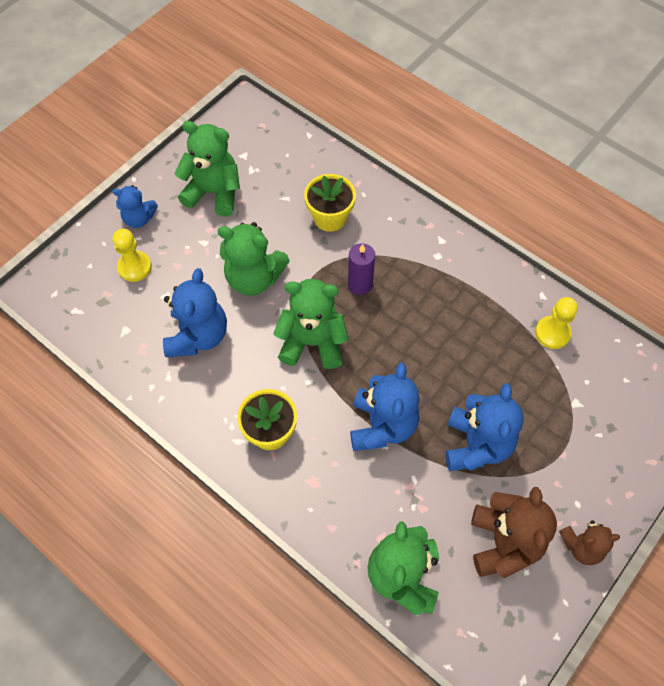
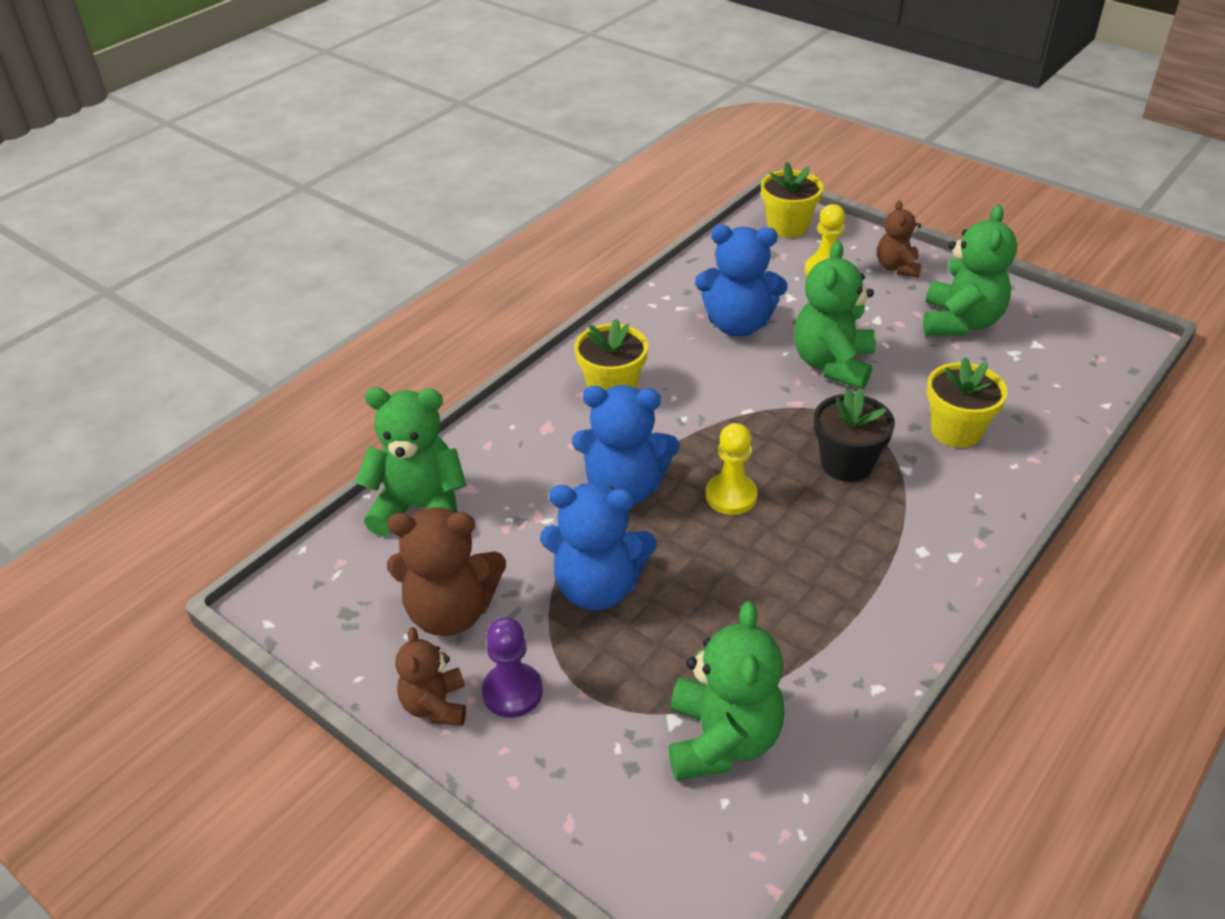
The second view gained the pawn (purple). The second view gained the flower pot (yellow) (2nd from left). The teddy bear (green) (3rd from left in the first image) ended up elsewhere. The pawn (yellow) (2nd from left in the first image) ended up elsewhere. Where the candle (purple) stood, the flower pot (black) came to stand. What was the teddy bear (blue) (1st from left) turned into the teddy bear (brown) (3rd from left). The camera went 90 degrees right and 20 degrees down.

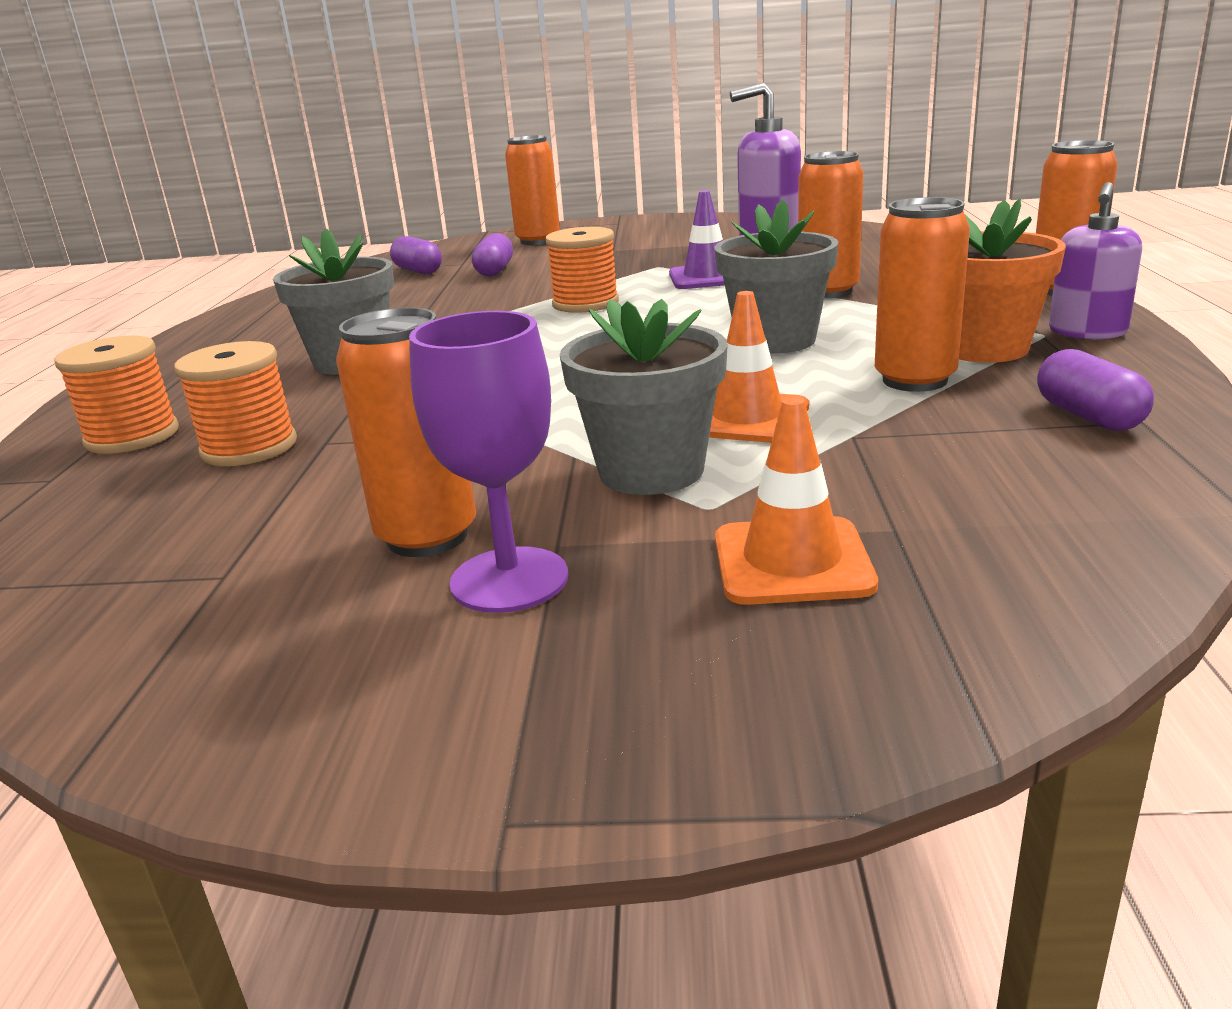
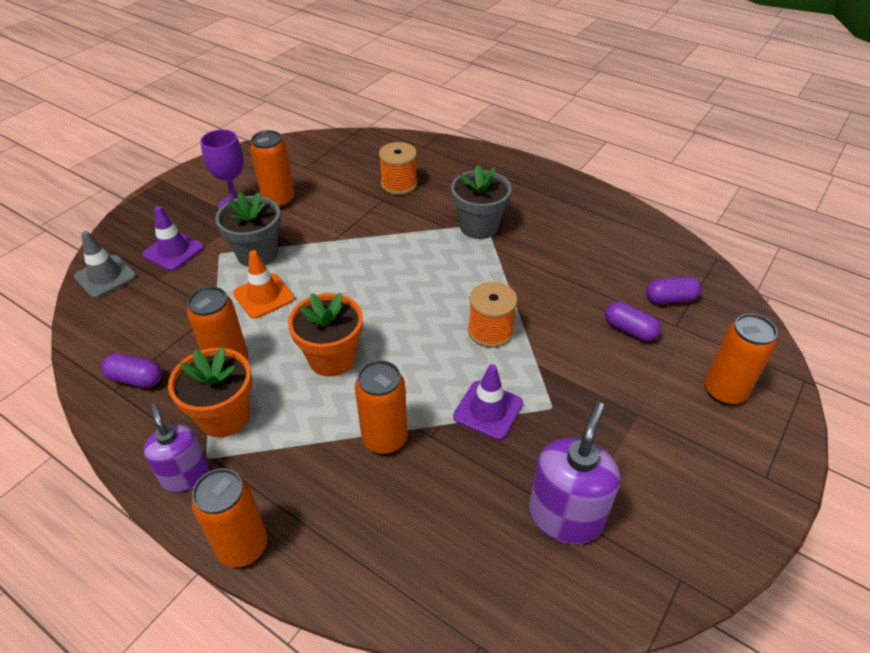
The second view lost the spool (orange) (1st from left). The second view gained the traffic cone (grey). What was the flower pot (grey) (3rd from left) turned into the flower pot (orange) (2nd from left). What was the traffic cone (orange) (2nd from left) turned into the traffic cone (purple) (1st from left). The camera went 120 degrees right and 20 degrees up.

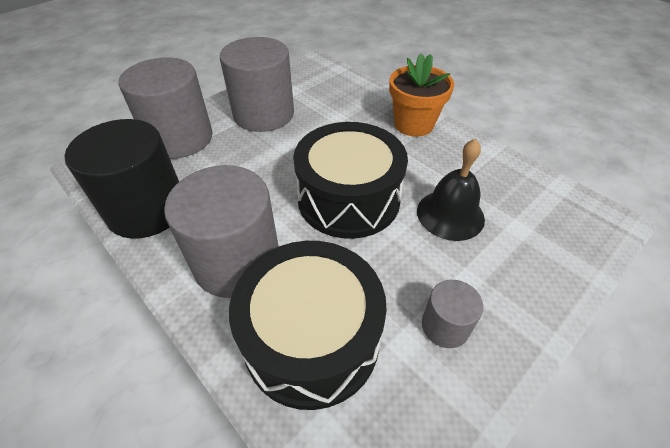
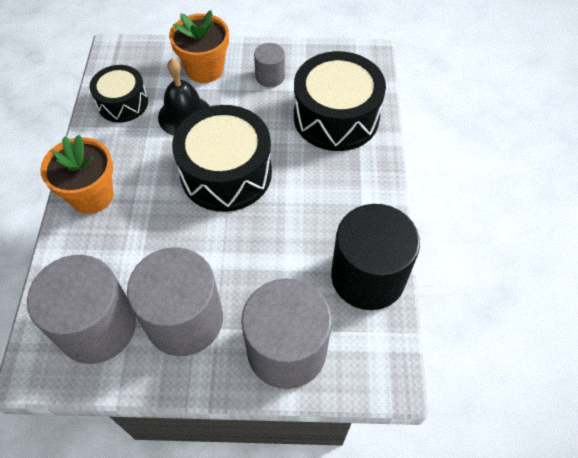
The second view gained the drum (black) (1st from left). The second view gained the flower pot (orange) (2nd from left). The cylinder (grey) (2nd from left in the first image) ended up elsewhere. The camera went 135 degrees left and 10 degrees up.

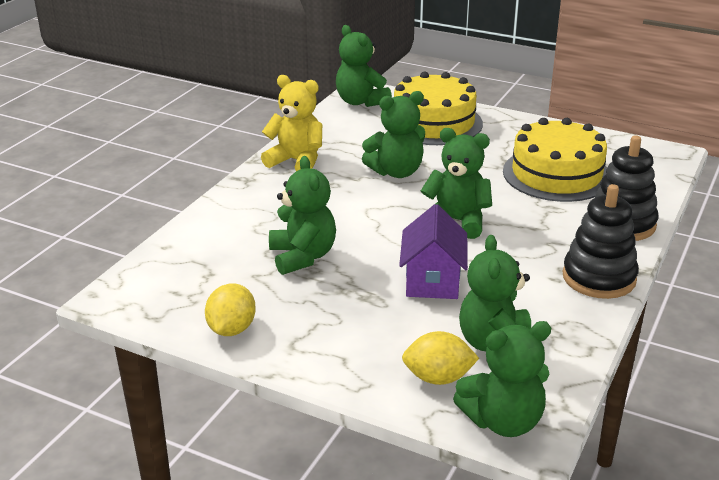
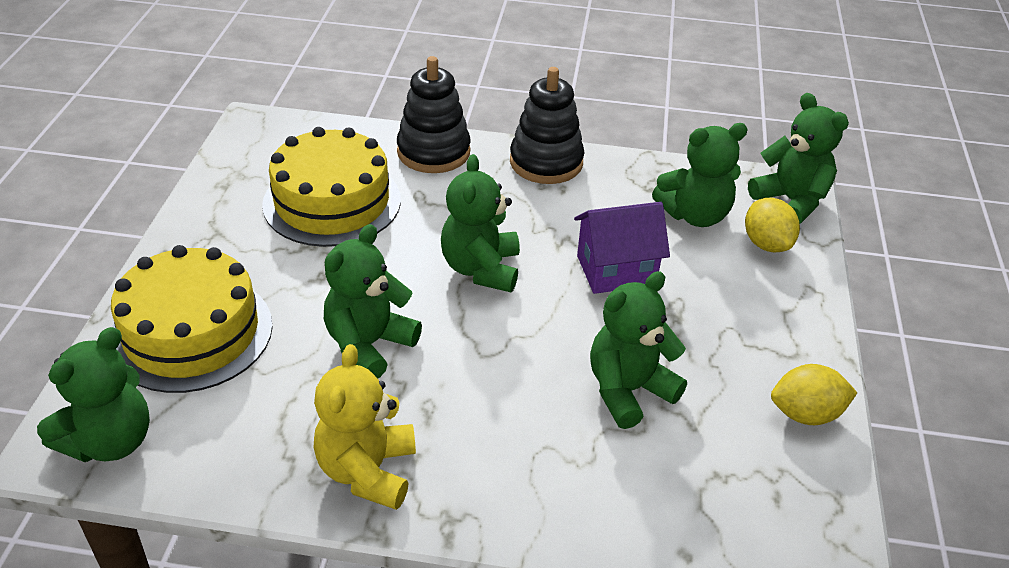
The teddy bear (green) (3rd from left in the first image) ended up facing another way, 105 degrees counterclockwise from before. The camera went 110 degrees left and 10 degrees up.

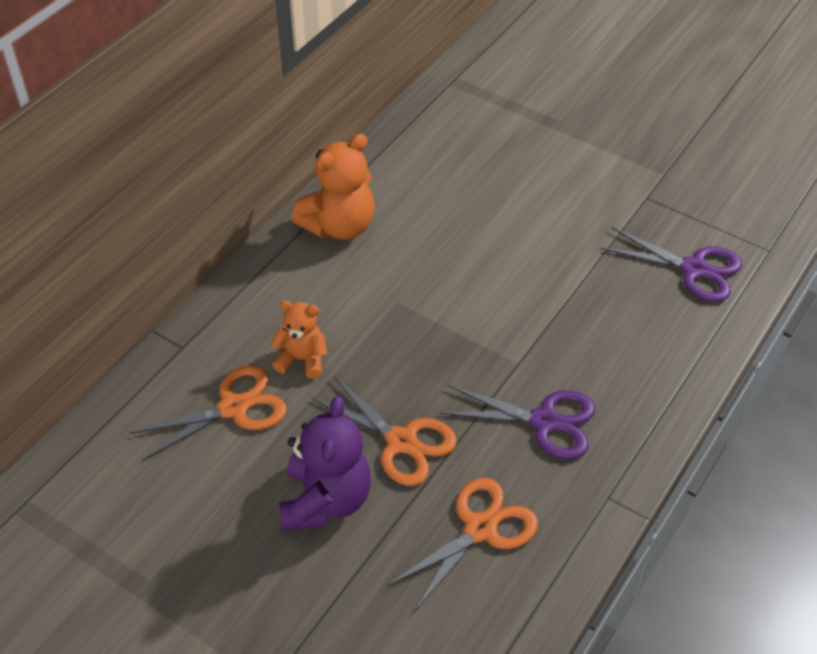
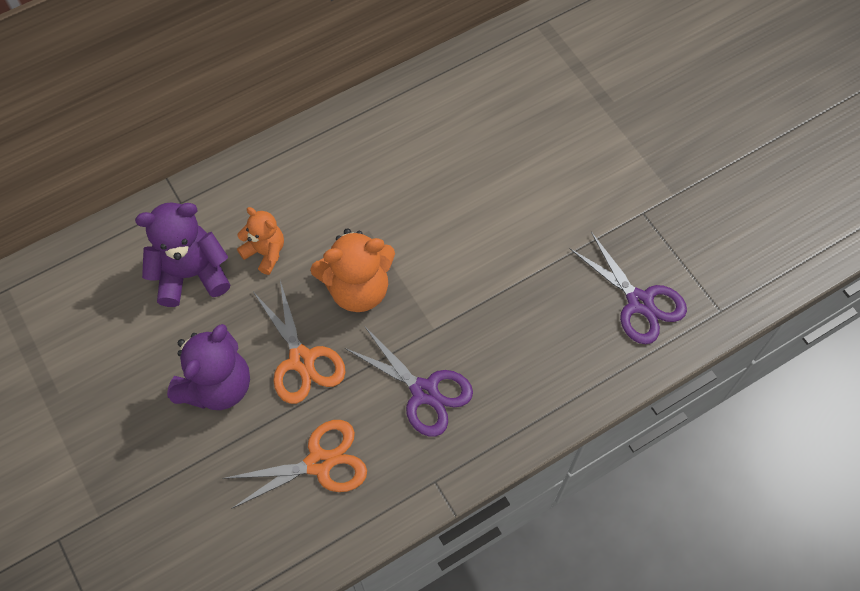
The teddy bear (orange) (2nd from left) ended up elsewhere. Where the scissors (orange) (1st from left) stood, the teddy bear (purple) (1st from left) came to stand. The camera went 25 degrees right and 15 degrees up.

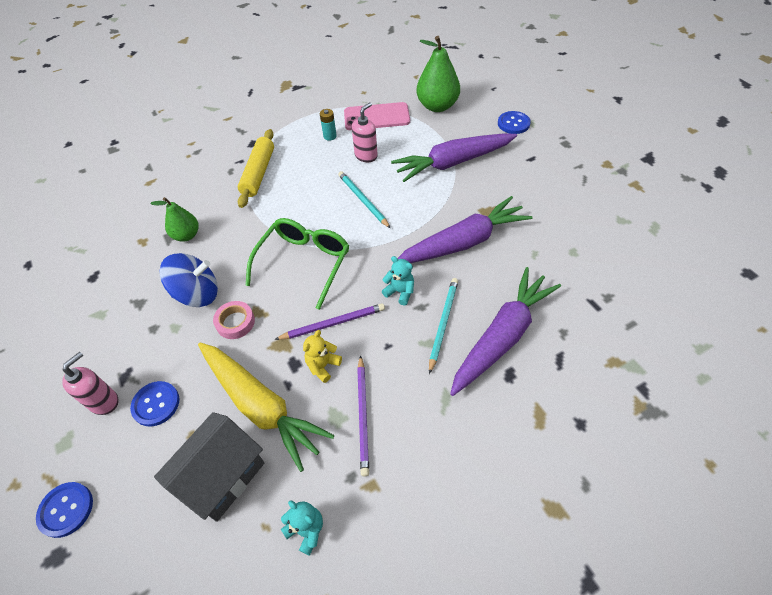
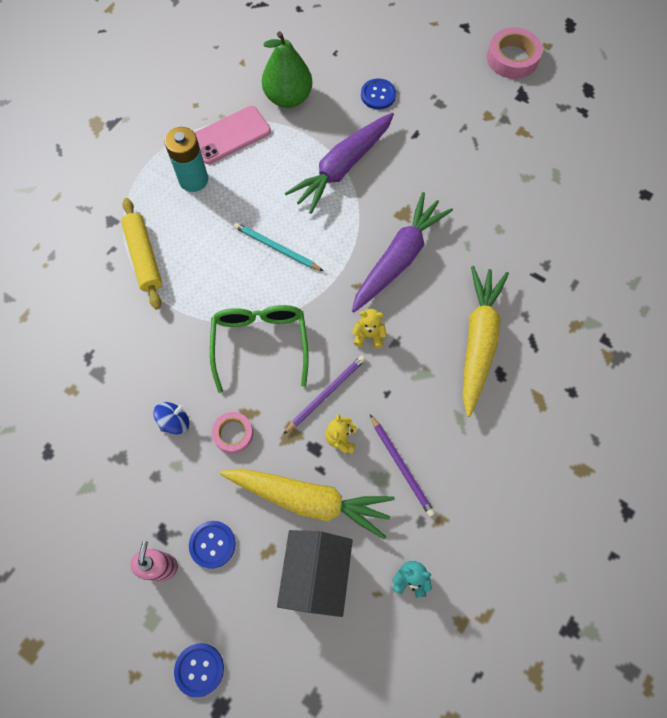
The second view lost the pear (green) (1st from left). The second view lost the soap dispenser (pink) (2nd from left). The second view lost the pencil (turquoise) (2nd from left). The second view gained the tape (pink) (2nd from left). What was the teddy bear (turquoise) (2nd from left) turned into the teddy bear (yellow) (2nd from left). What was the carrot (purple) (3rd from left) turned into the carrot (yellow) (2nd from left). The size of the spinning top (blue) changed by a factor of 0.60. The size of the battery (turquoise) changed by a factor of 1.91. The camera went 30 degrees left and 15 degrees up.

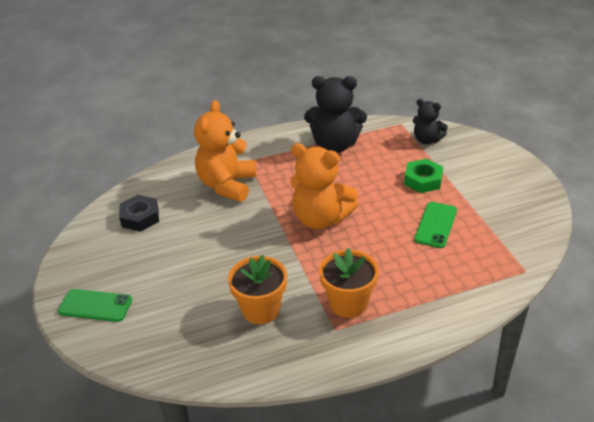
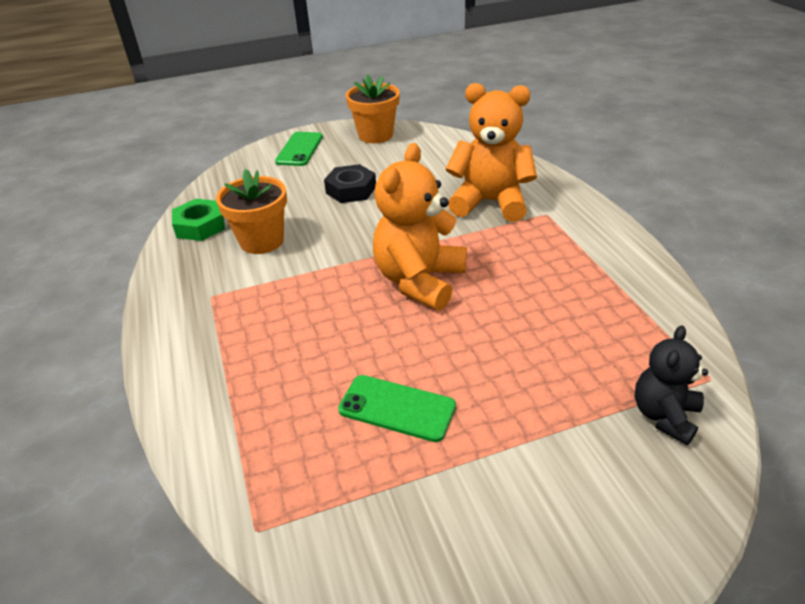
The second view lost the teddy bear (black) (1st from left). The nut (black) ended up elsewhere. The flower pot (orange) (2nd from left) ended up elsewhere. The nut (green) ended up elsewhere. The camera went 90 degrees right and 0 degrees up.

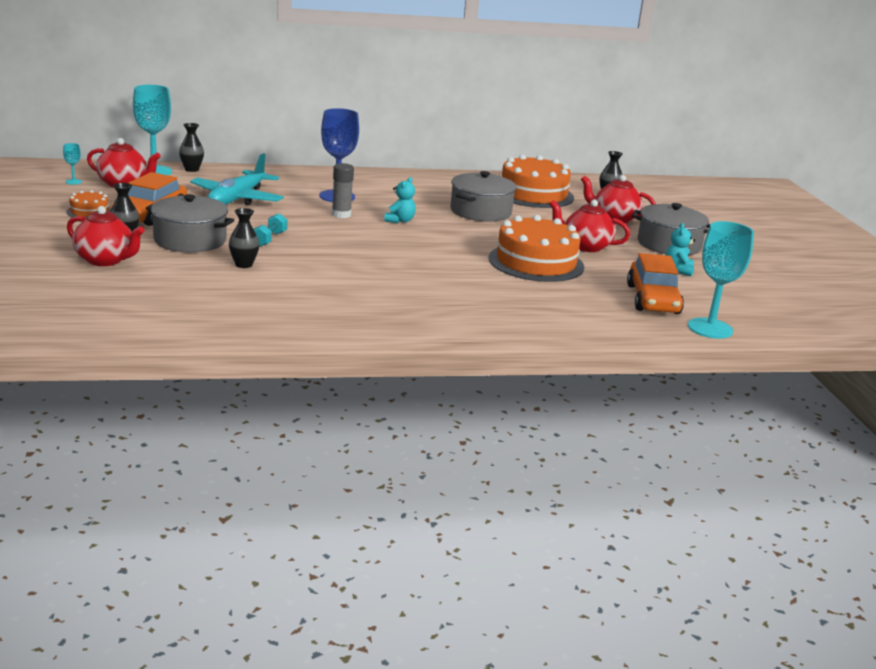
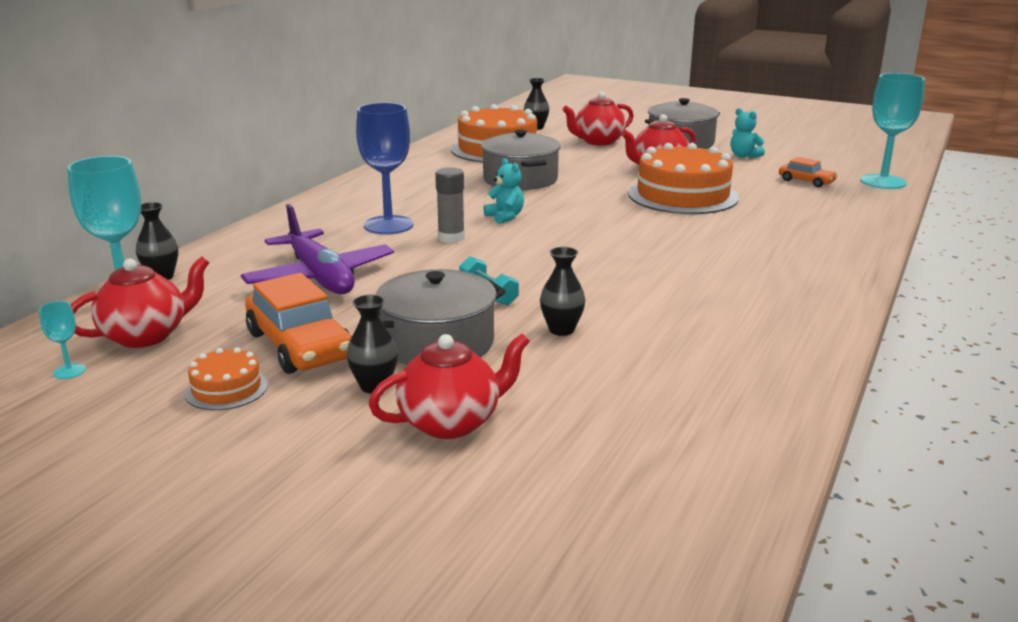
What was the plane (turquoise) turned into the plane (purple). The size of the car (orange) (2nd from left) changed by a factor of 0.54. The camera went 50 degrees left and 0 degrees up.

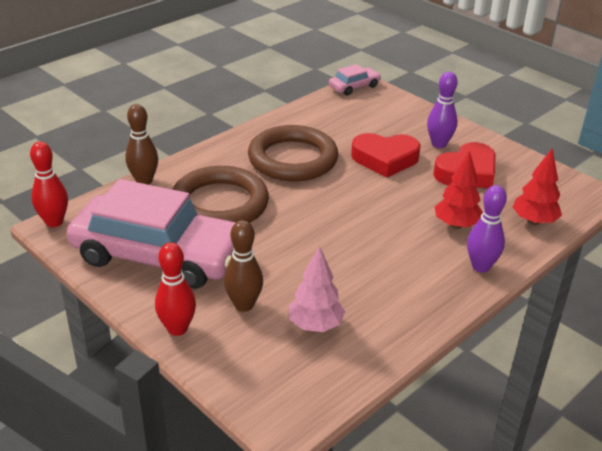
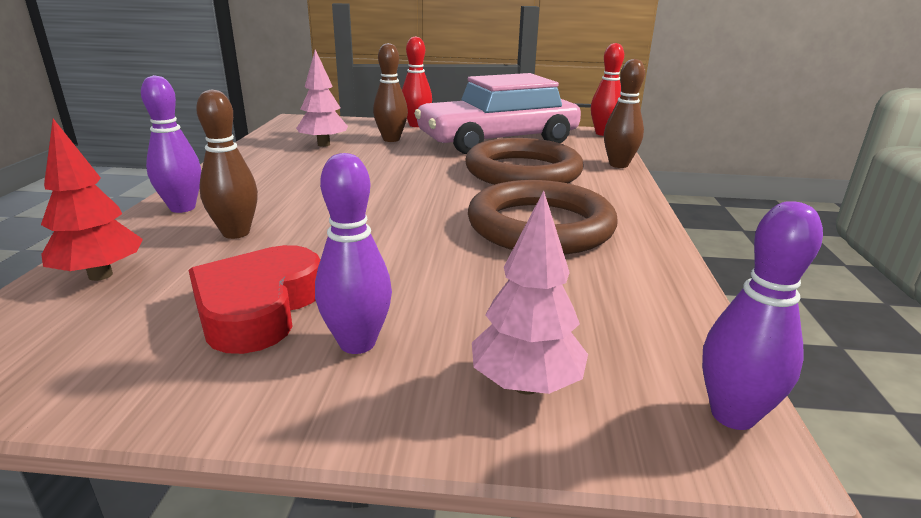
The second view lost the heart (red) (1st from left). The second view gained the tree (pink) (2nd from left). Where the car (pink) (2nd from left) stood, the bowling pin (purple) (3rd from left) came to stand. Where the tree (red) (1st from left) stood, the bowling pin (brown) (1st from left) came to stand. The camera went 140 degrees right and 10 degrees down.

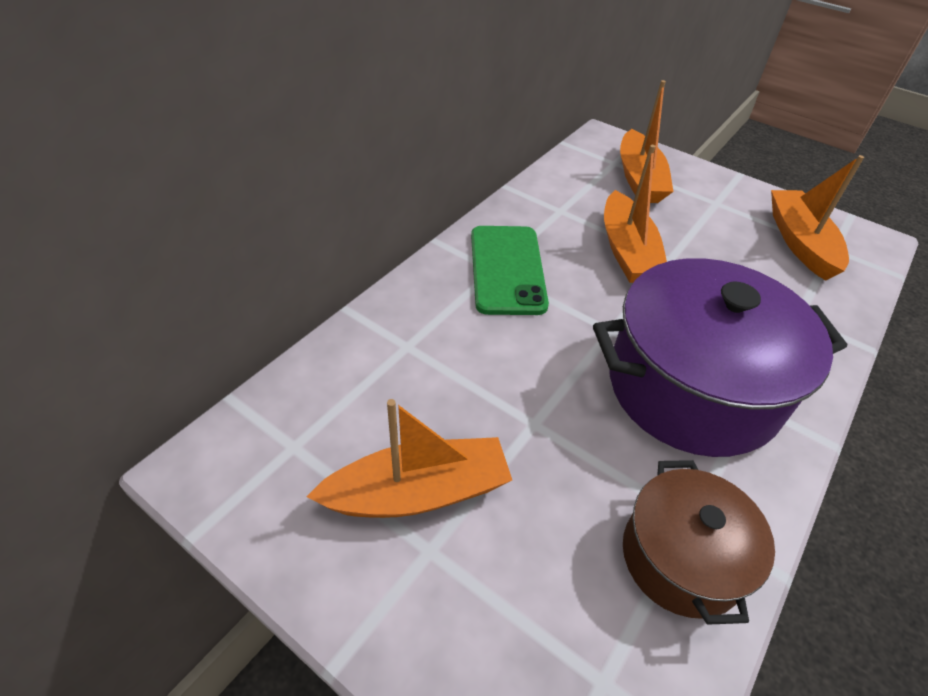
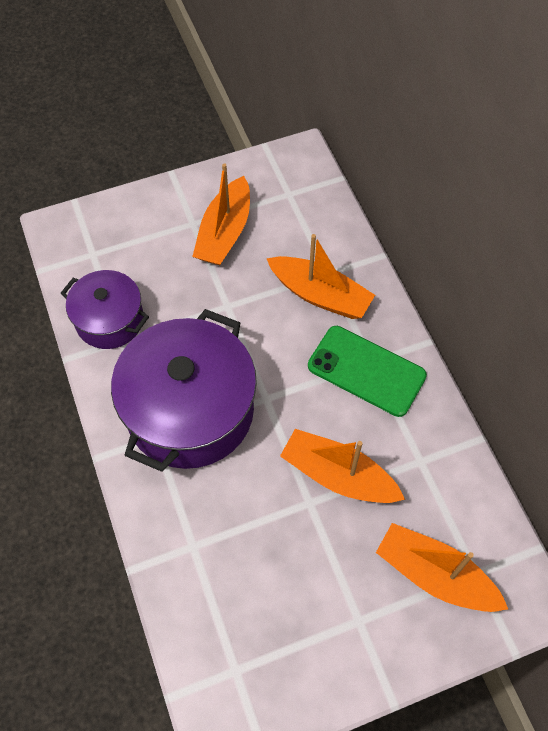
The boat (orange) (4th from left in the first image) ended up elsewhere. What was the pot (brown) turned into the pot (purple) (1st from left). The camera went 125 degrees right and 15 degrees up.

